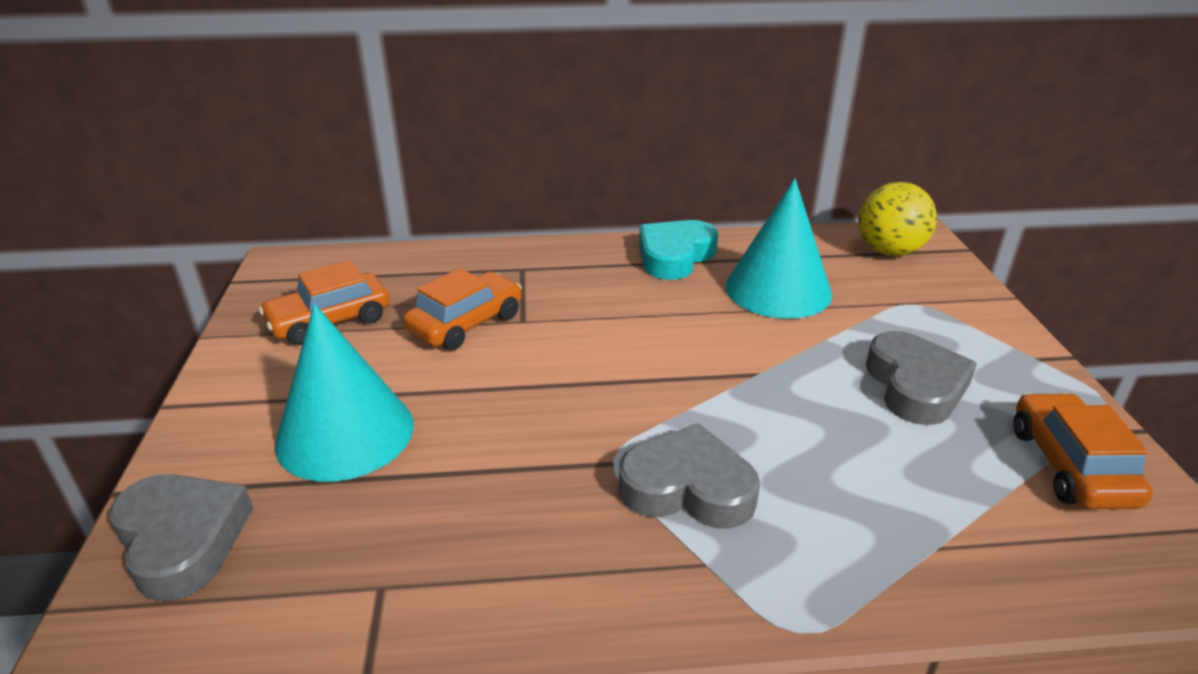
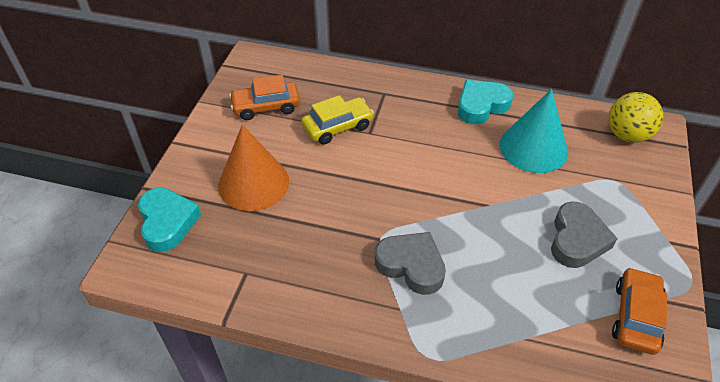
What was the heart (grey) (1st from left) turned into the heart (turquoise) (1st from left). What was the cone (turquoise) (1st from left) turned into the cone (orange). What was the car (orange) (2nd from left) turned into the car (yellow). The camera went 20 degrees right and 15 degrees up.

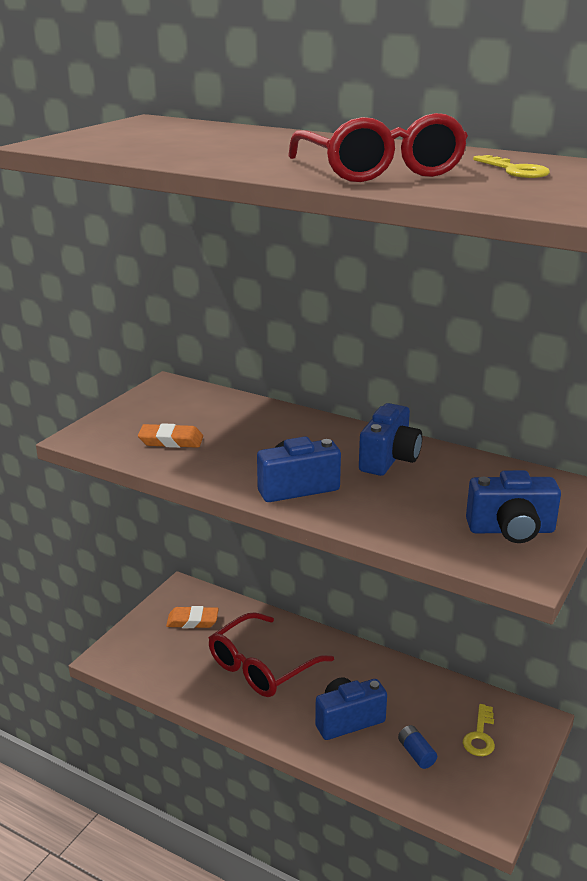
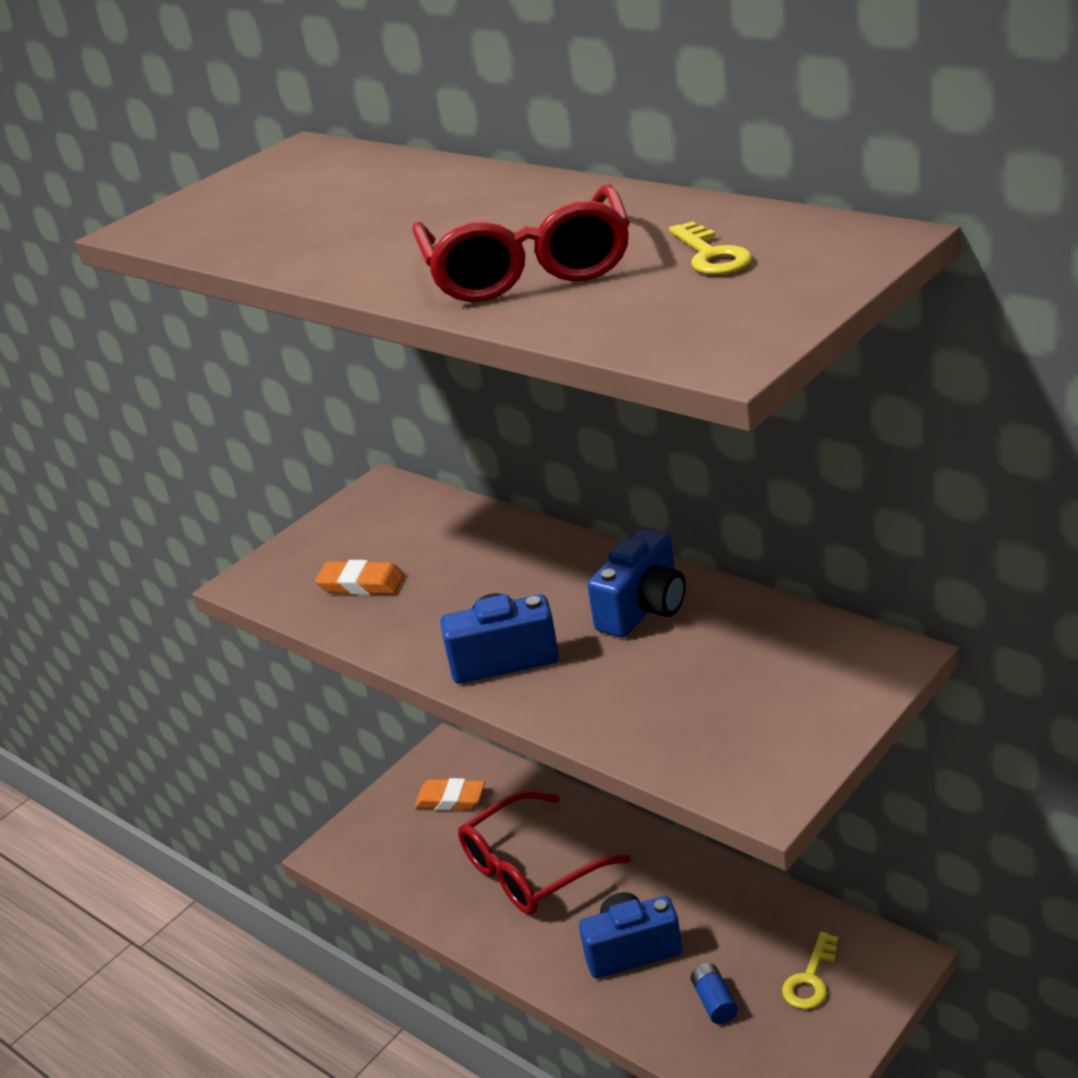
The second view lost the camera (blue) (4th from left). The camera went 15 degrees right and 5 degrees up.

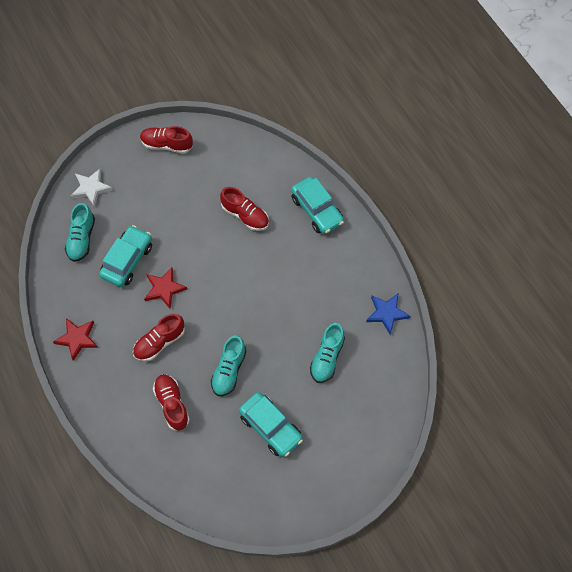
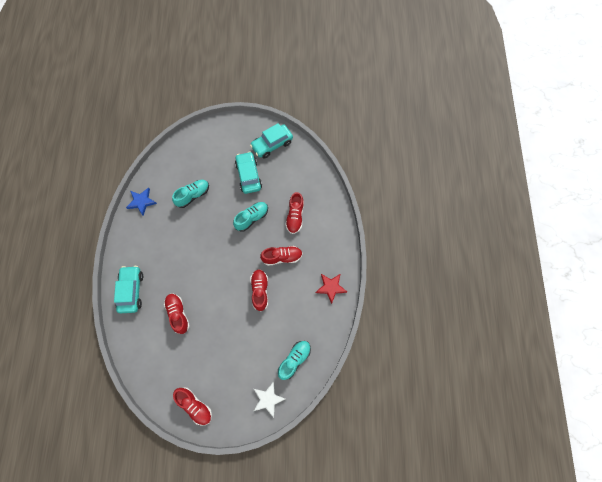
The car (turquoise) (1st from left in the first image) ended up elsewhere. Where the star (red) (2nd from left) stood, the shoe (red) (3rd from left) came to stand. The camera went 150 degrees left and 5 degrees up.

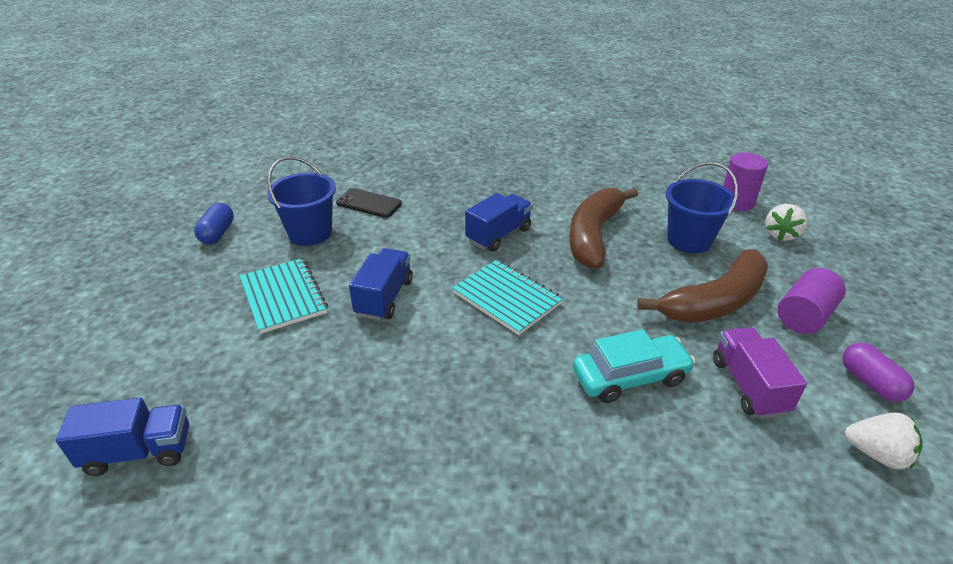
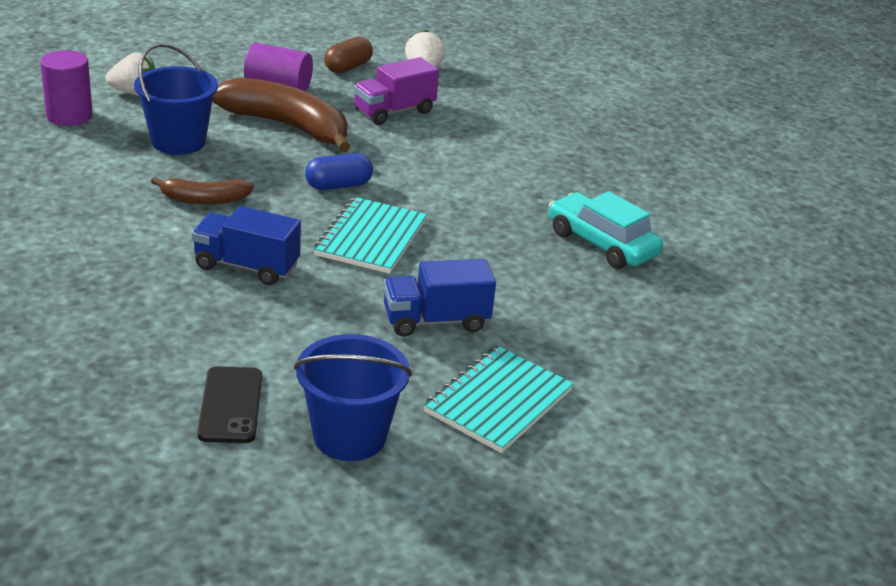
The second view lost the truck (blue) (1st from left). The capsule (blue) ended up elsewhere. The car (turquoise) ended up elsewhere. What was the capsule (purple) turned into the capsule (brown). The size of the banana (brown) (1st from left) changed by a factor of 0.54. The camera went 120 degrees left and 5 degrees down.

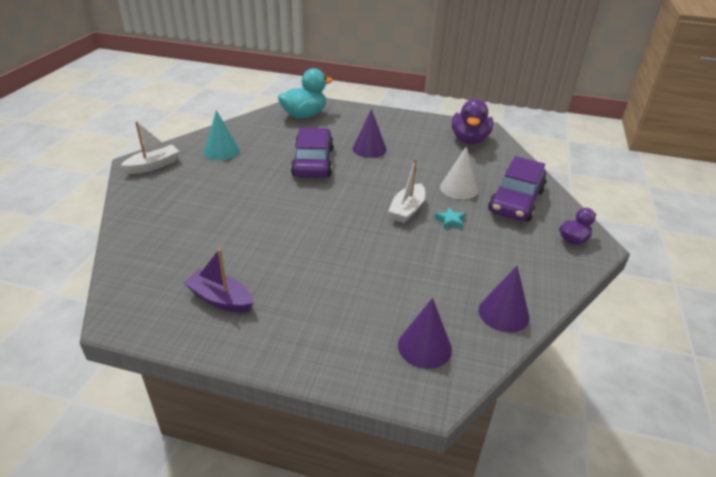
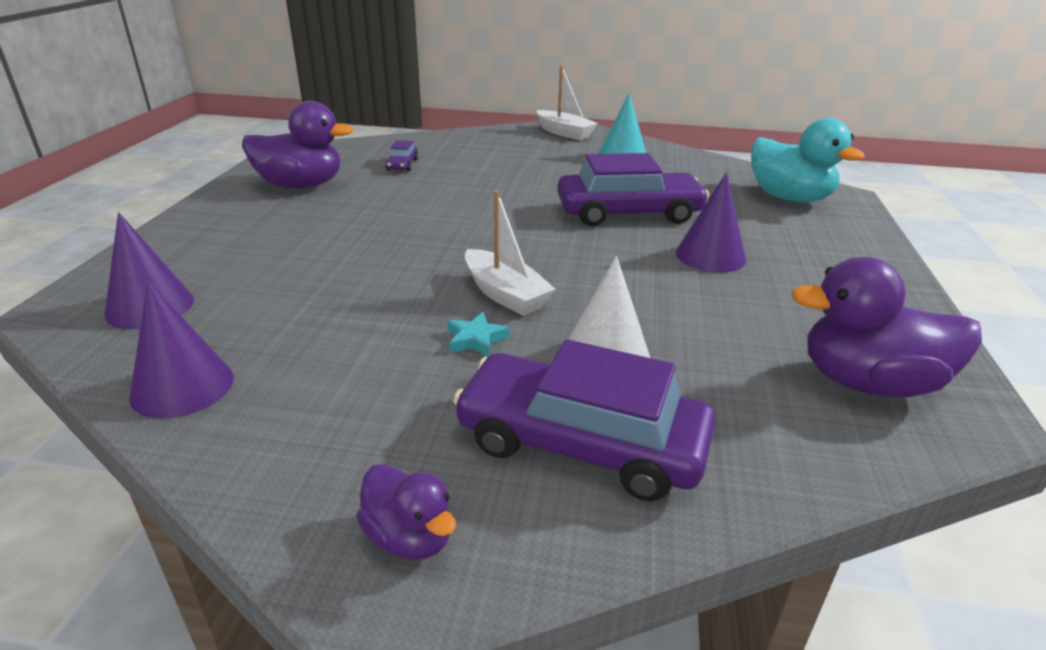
The second view gained the car (purple) (1st from left). Where the boat (purple) stood, the duck (purple) (1st from left) came to stand. The boat (white) (2nd from left in the first image) ended up facing another way, 150 degrees counterclockwise from before. The camera went 85 degrees right and 5 degrees down.

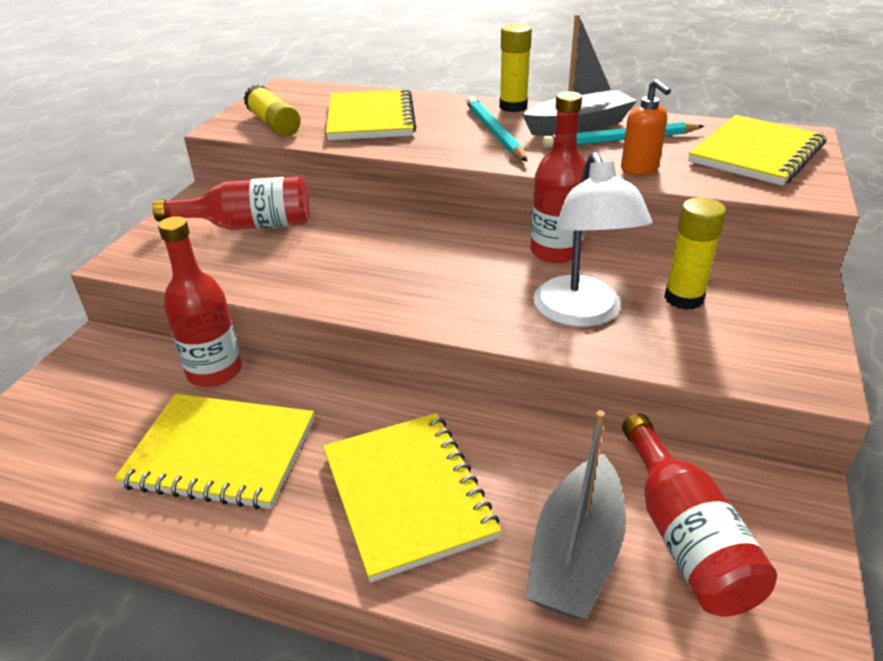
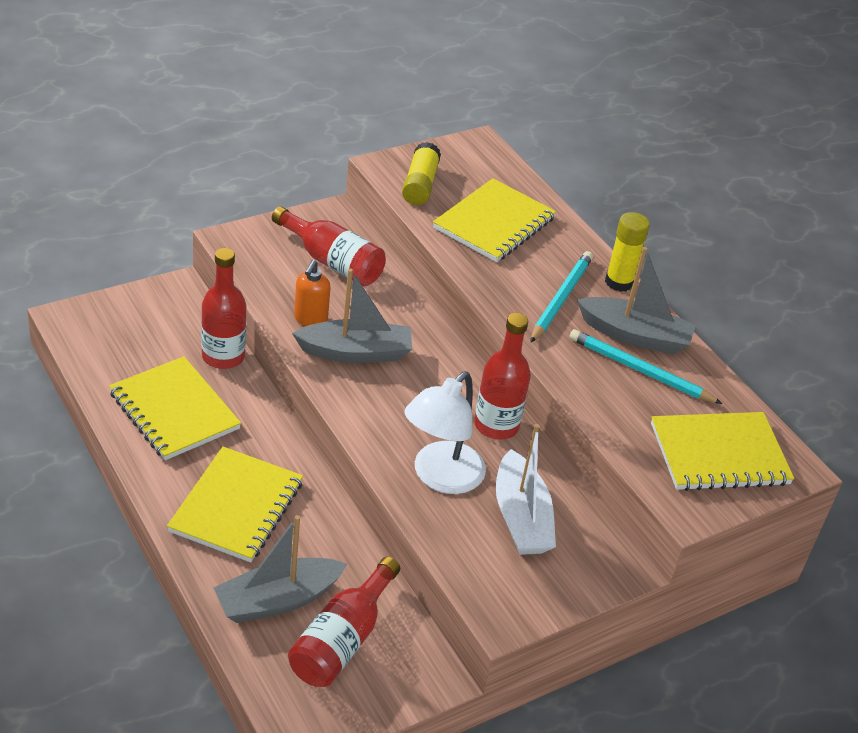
The second view gained the boat (grey) (2nd from left). The soap dispenser (orange) ended up elsewhere. Where the glue stick (yellow) (3rd from left) stood, the boat (white) came to stand. The camera went 35 degrees right and 5 degrees up.

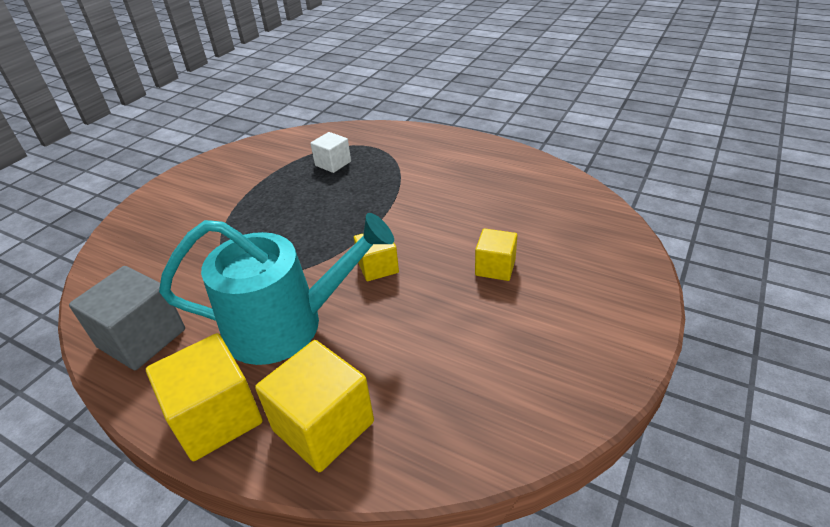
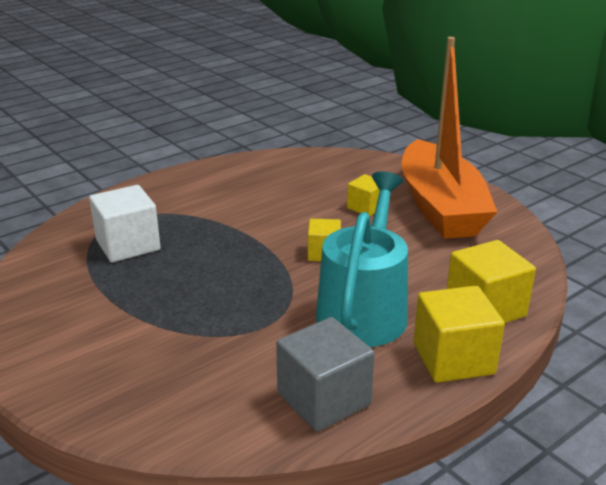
The second view gained the boat (orange). The size of the cube (white) changed by a factor of 1.66. The camera went 70 degrees left and 10 degrees down.

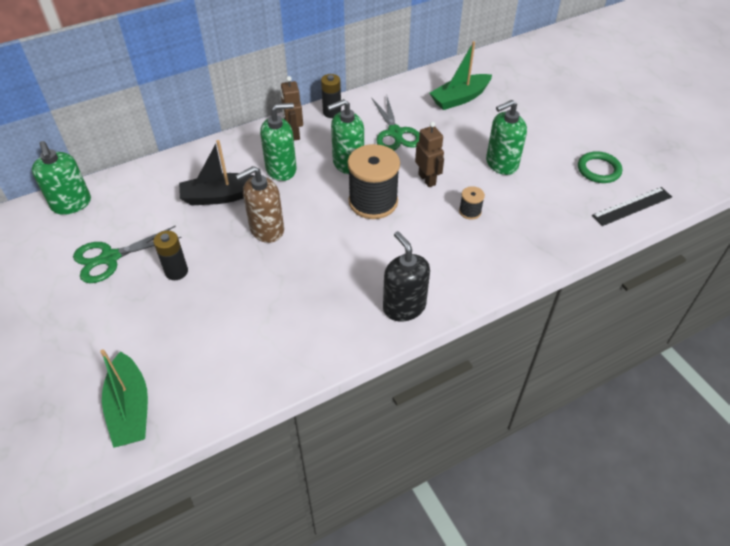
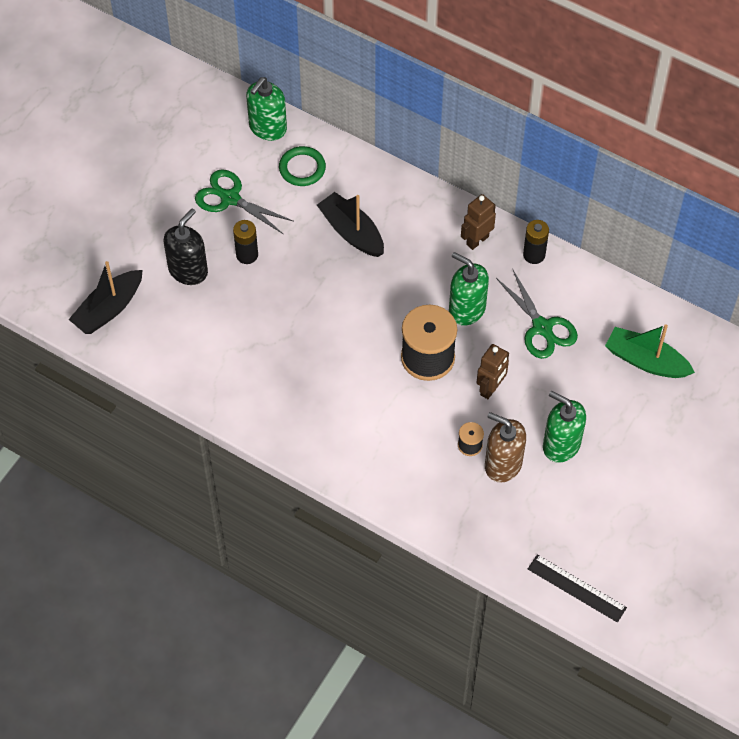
The second view lost the soap dispenser (green) (2nd from left). The soap dispenser (brown) ended up elsewhere. The soap dispenser (black) ended up elsewhere. The ring (green) ended up elsewhere. What was the boat (green) (1st from left) turned into the boat (black) (1st from left). The scissors (green) (2nd from left) ended up facing another way, 75 degrees counterclockwise from before. The camera went 60 degrees right and 10 degrees up.

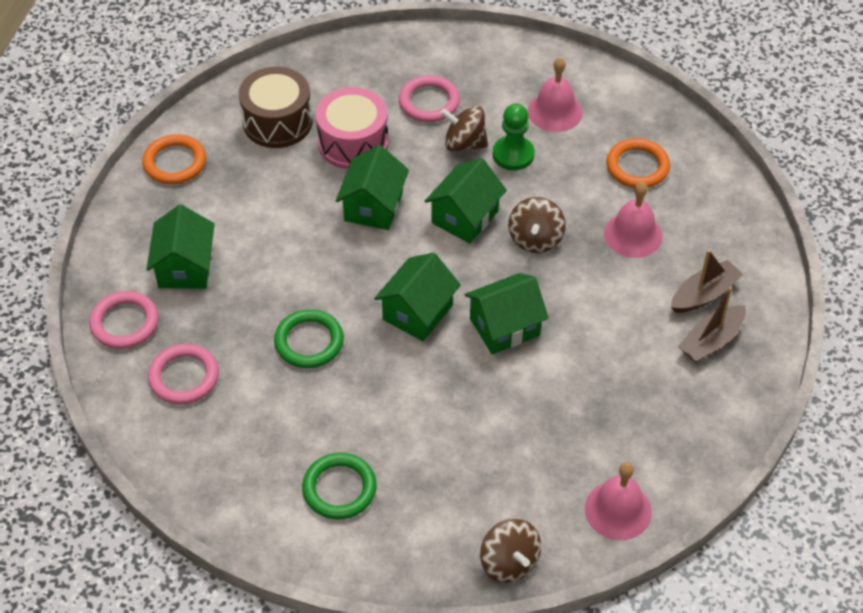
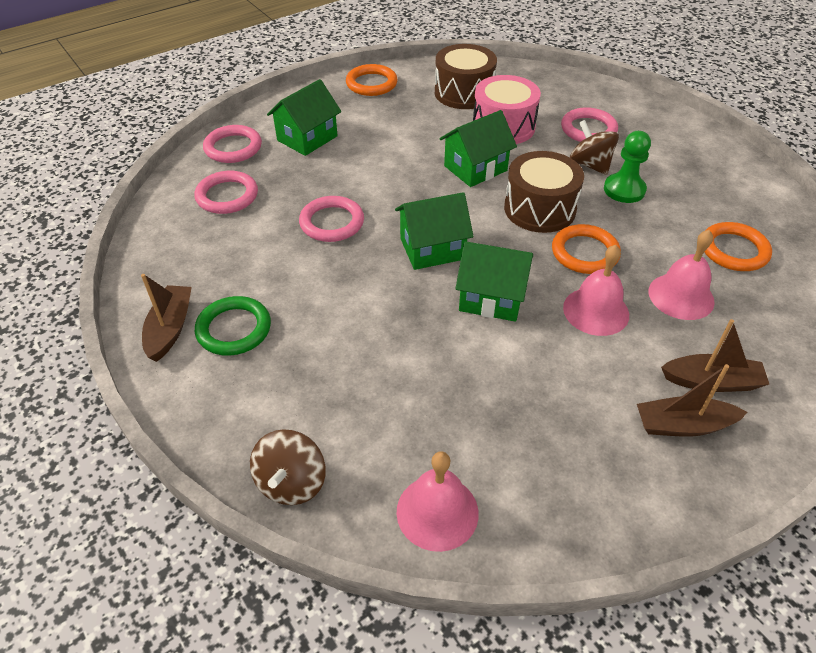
The second view gained the boat (brown) (1st from left). The bell (pink) (1st from left in the first image) ended up elsewhere. Where the house (green) (4th from left) stood, the drum (brown) (2nd from left) came to stand. Where the spinning top (brown) (3rd from left) stood, the ring (orange) (2nd from left) came to stand. What was the ring (green) (1st from left) turned into the ring (pink) (3rd from left). The camera went 40 degrees right and 5 degrees down.

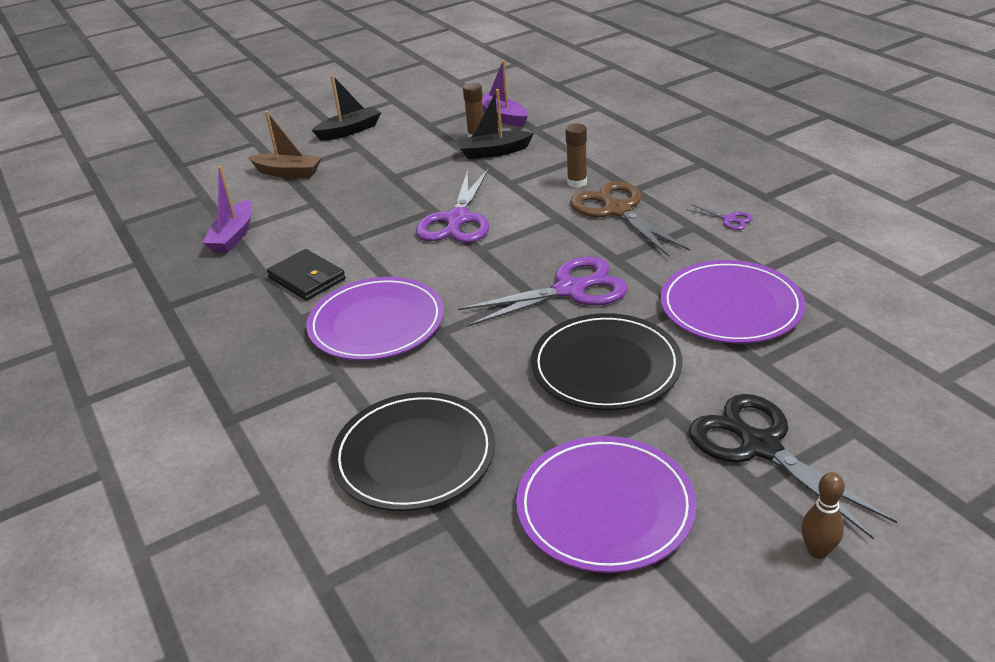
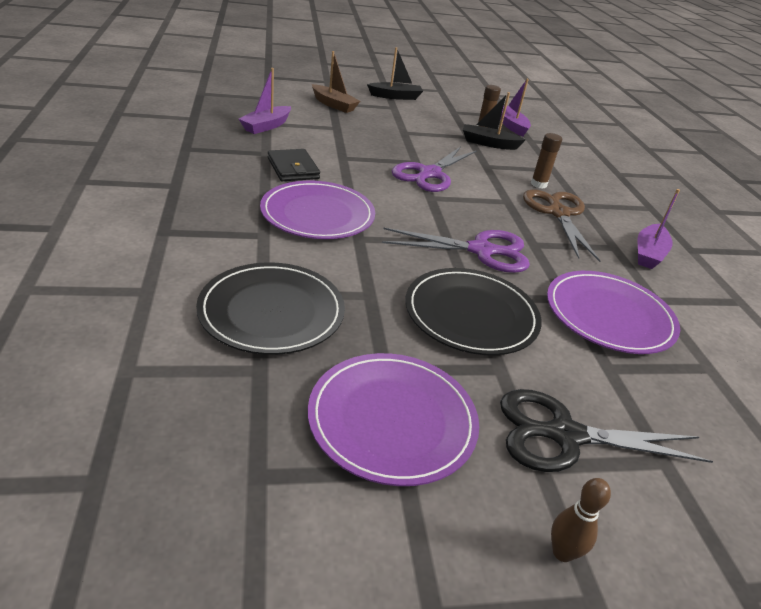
Where the scissors (purple) (3rd from left) stood, the boat (purple) (3rd from left) came to stand. The scissors (black) ended up facing another way, 75 degrees counterclockwise from before. The camera went 15 degrees right and 0 degrees up.

